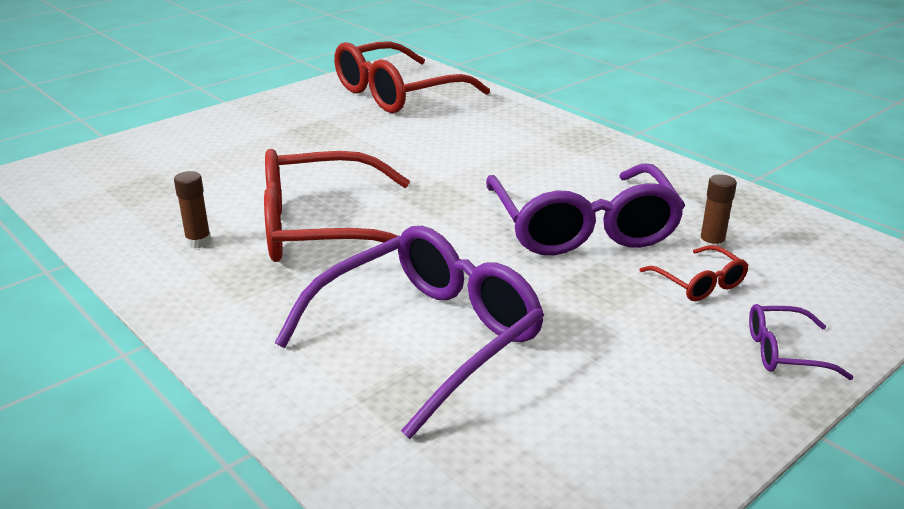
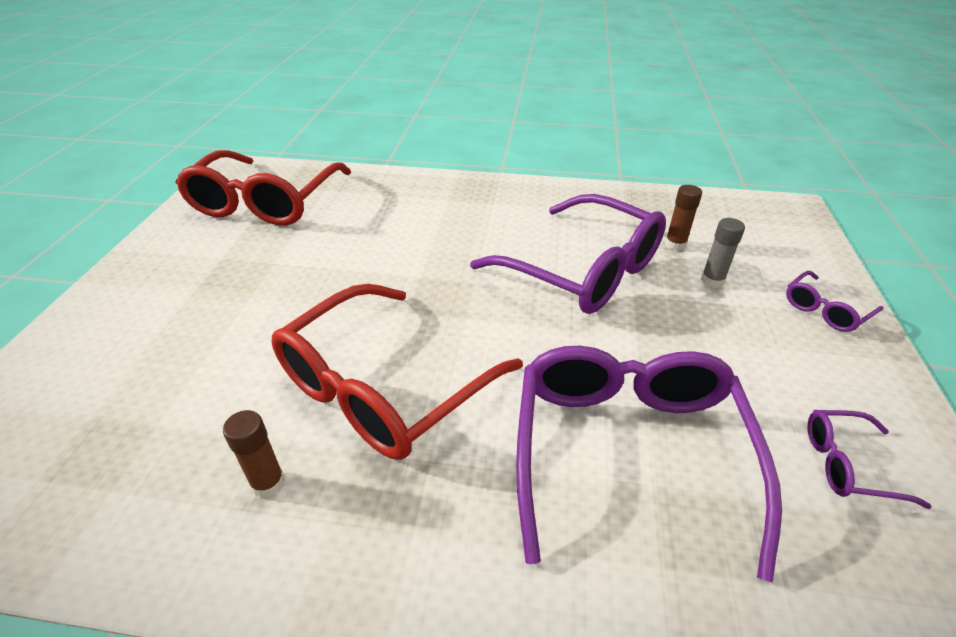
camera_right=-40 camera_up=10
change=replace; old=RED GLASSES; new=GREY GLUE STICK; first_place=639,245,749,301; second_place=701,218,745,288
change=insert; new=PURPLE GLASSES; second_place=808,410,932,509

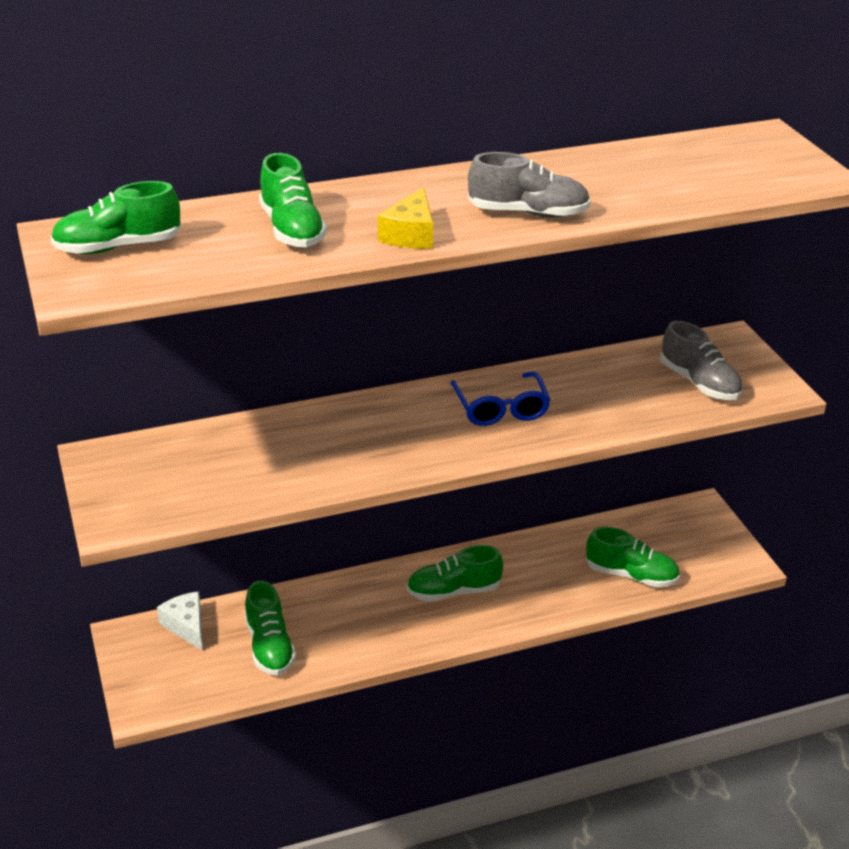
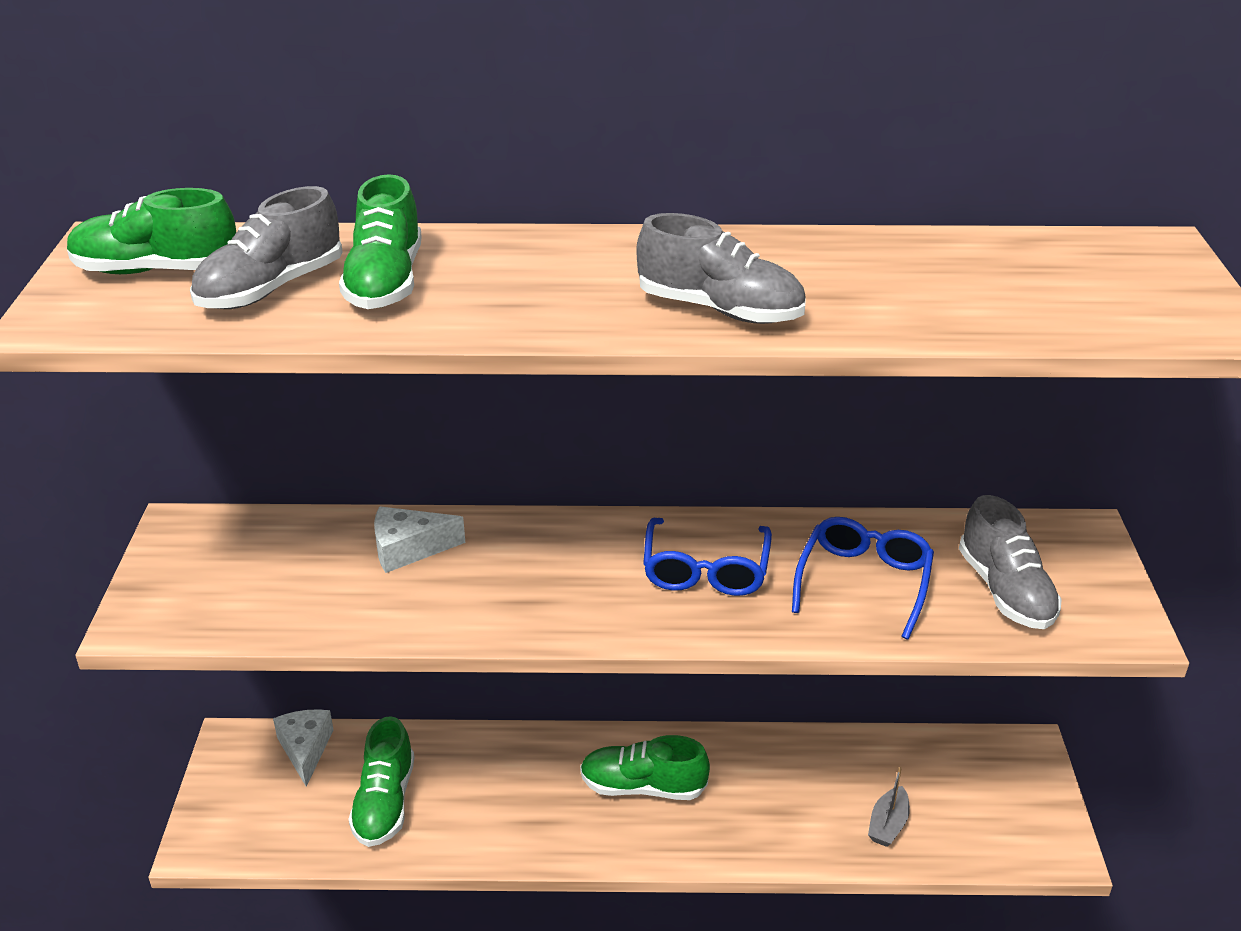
camera_right=20 camera_up=0
change=insert; new=GREY SHOE; second_place=190,186,343,309
change=insert; new=WHITE CHEESE; second_place=374,507,465,573
change=insert; new=BLUE GLASSES; second_place=792,517,934,640
change=replace; old=GREEN SHOE; new=GREY BOAT; first_place=586,527,680,587; second_place=868,767,910,847
change=delete; old=YELLOW CHEESE; first_place=378,188,433,249

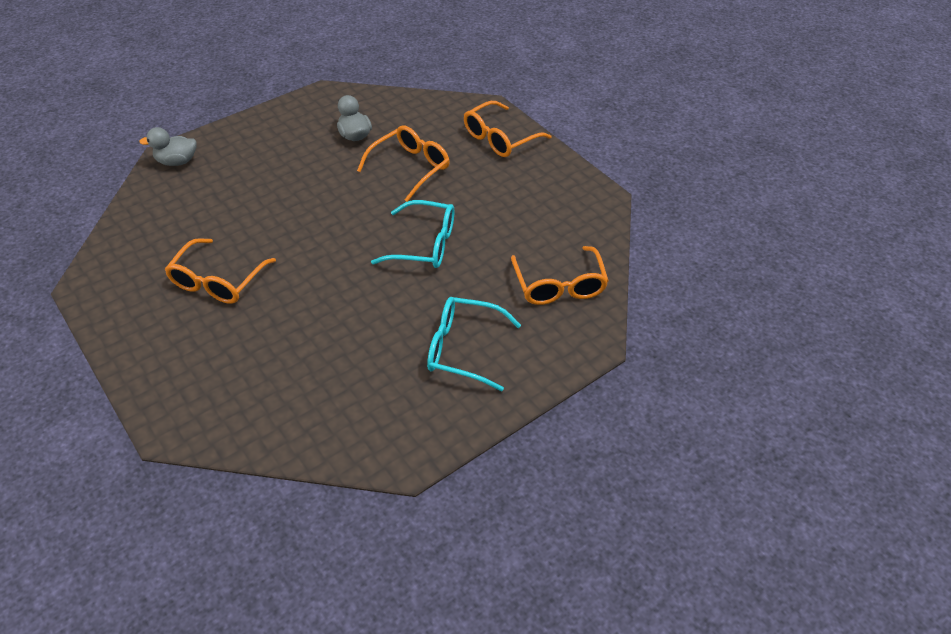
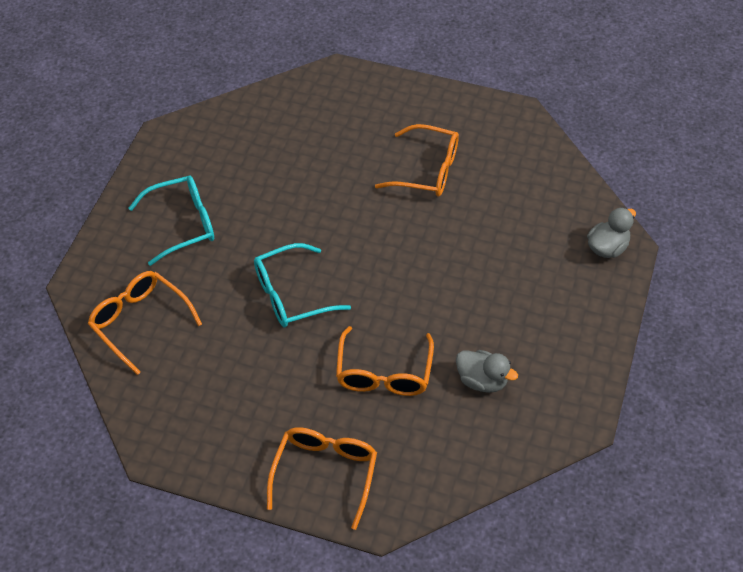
camera_right=145 camera_up=5
change=rotate; old=ORANGE GLASSES; first_place=165,238,276,304; second_place=375,124,459,197; degrees=120

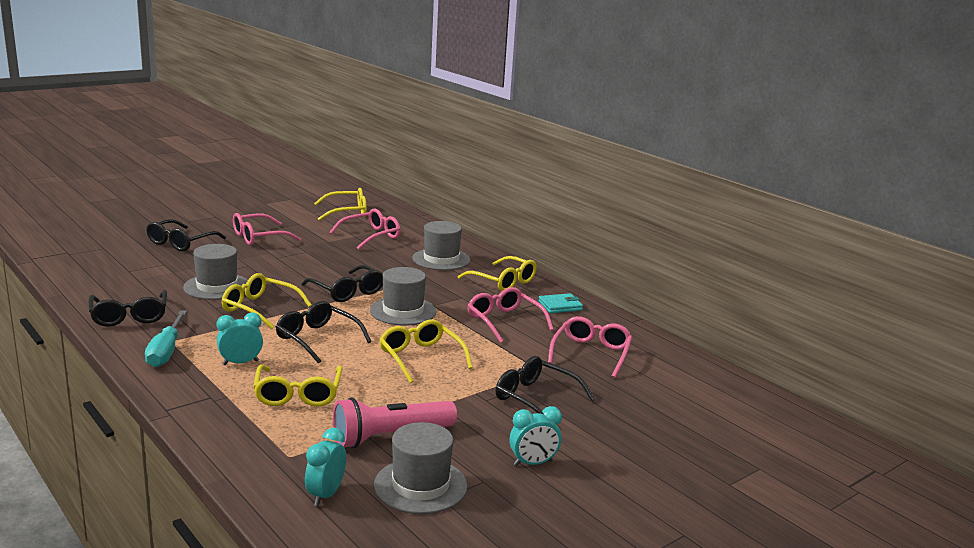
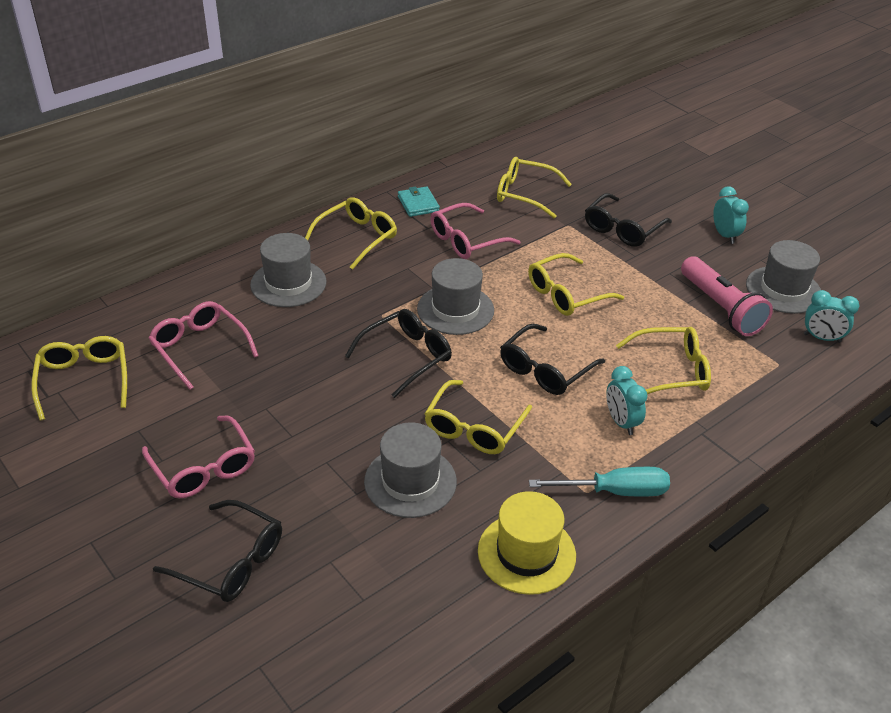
camera_right=-90 camera_up=20
change=replace; old=BLACK GLASSES; new=YELLOW HAT; first_place=89,290,167,327; second_place=478,491,576,595
change=recolor; old=PINK GLASSES; new=YELLOW GLASSES; first_place=548,316,632,378; second_place=497,157,572,218

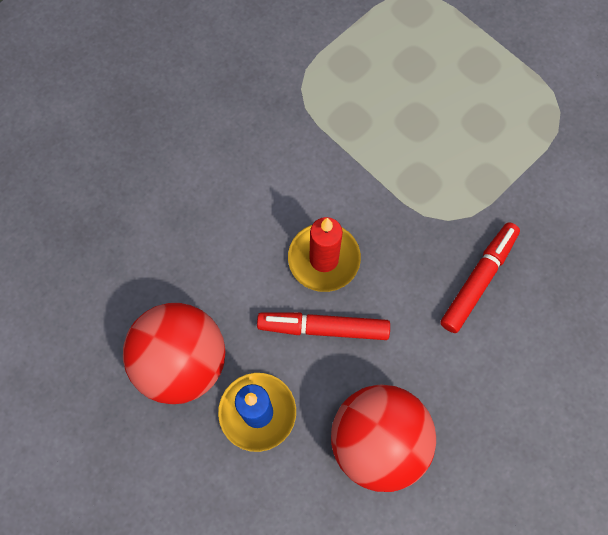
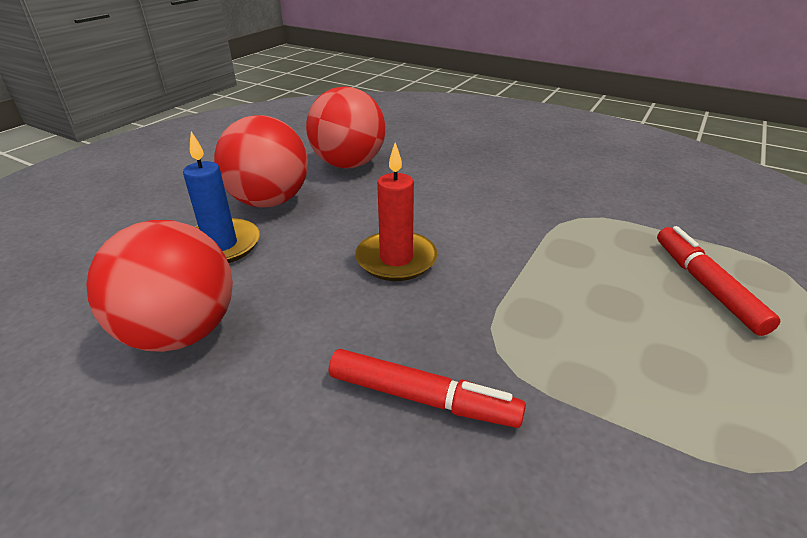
camera_right=75 camera_up=-35
change=insert; new=RED BALL; second_place=306,87,385,169
change=move; old=RED MARKER; first_place=257,312,390,340; second_place=657,226,781,336

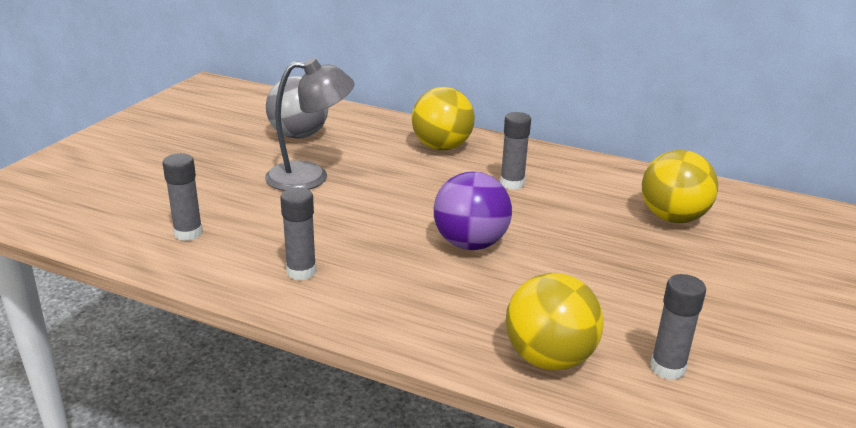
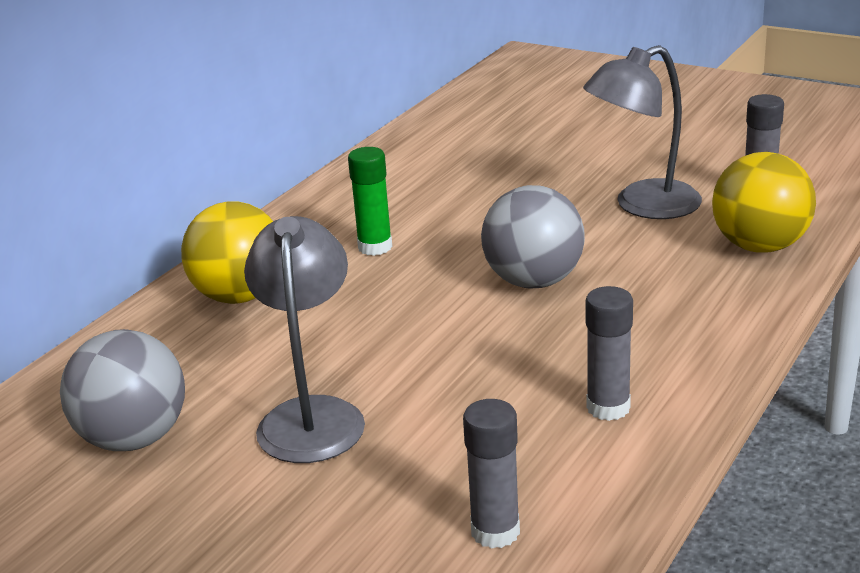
camera_right=-80 camera_up=0
change=recolor; old=GREY GLUE STICK; new=GREEN GLUE STICK; first_place=500,112,531,190; second_place=348,147,392,256
change=recolor; old=PURPLE BALL; new=GREY BALL; first_place=434,172,512,250; second_place=481,185,585,288
change=insert; new=GREY LAMP; second_place=583,45,702,219
change=delete; old=YELLOW BALL; first_place=642,150,718,223

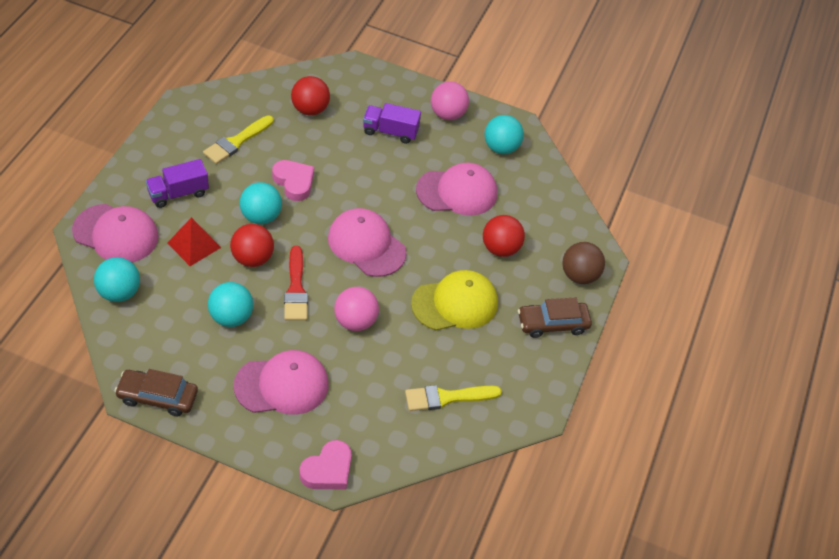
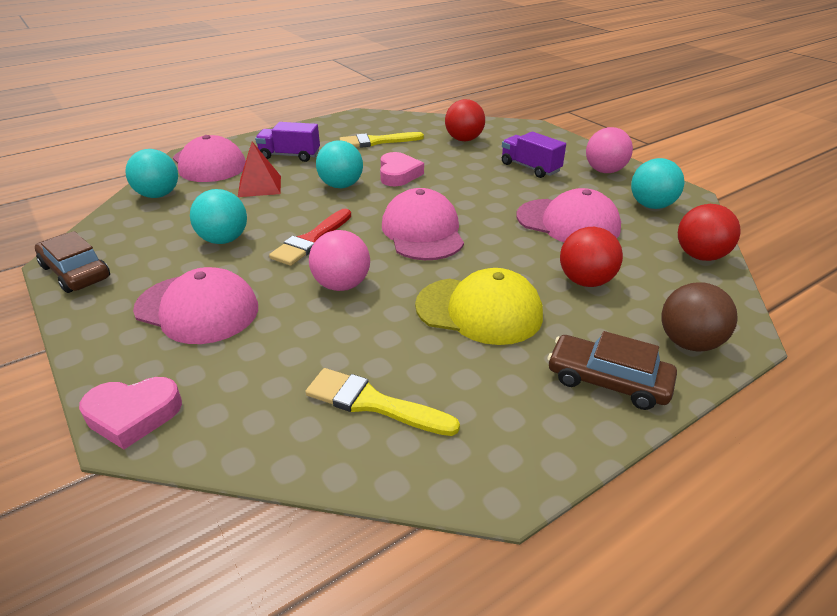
camera_right=40 camera_up=-15
change=move; old=RED BALL; first_place=230,224,274,267; second_place=678,204,741,261

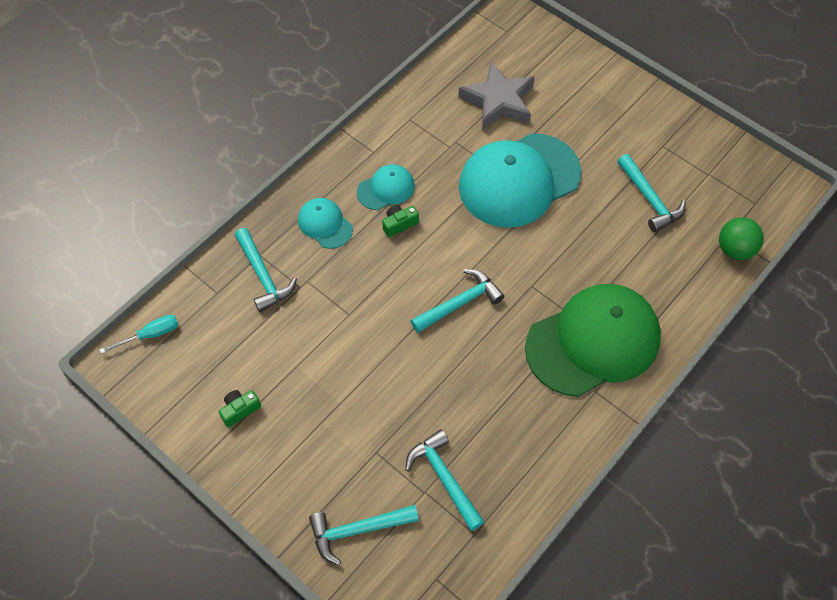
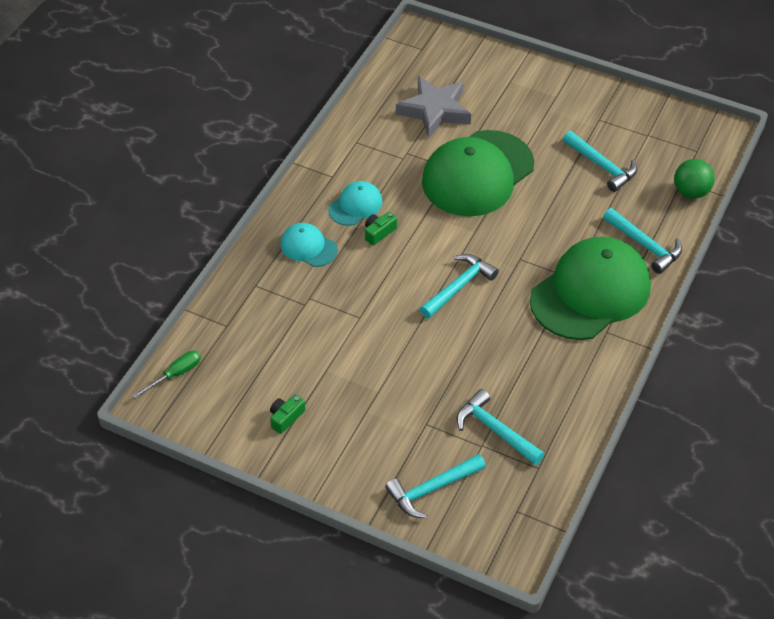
camera_right=-15 camera_up=-10
change=recolor; old=TURQUOISE SCREWDRIVER; new=GREEN SCREWDRIVER; first_place=100,315,178,354; second_place=133,351,201,398
change=recolor; old=TURQUOISE CAP; new=GREEN CAP; first_place=459,133,581,228; second_place=422,130,534,216
change=move; old=TURQUOISE HAMMER; first_place=235,228,297,312; second_place=603,208,682,274

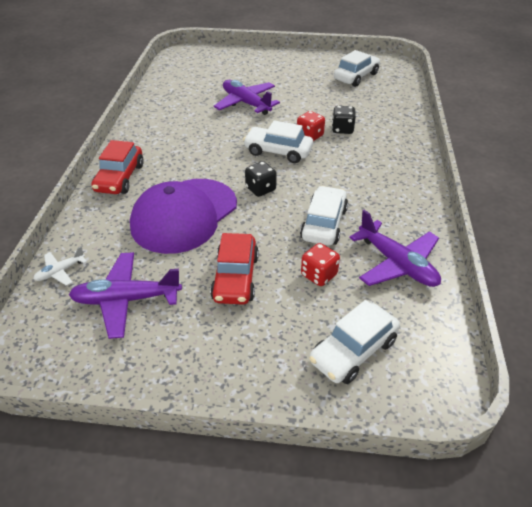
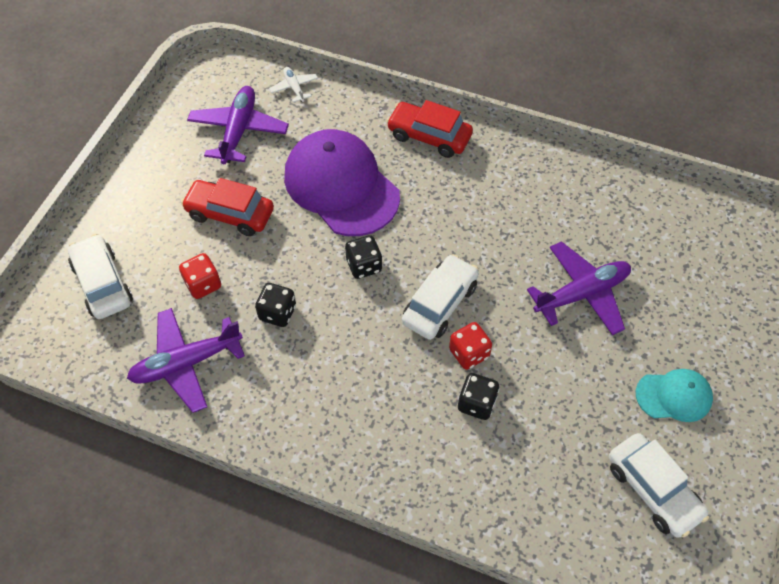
camera_right=105 camera_up=15
change=replace; old=WHITE CAR; new=BLACK DICE; first_place=300,186,348,245; second_place=255,283,296,327
change=insert; new=TURQUOISE CAP; second_place=636,369,713,422

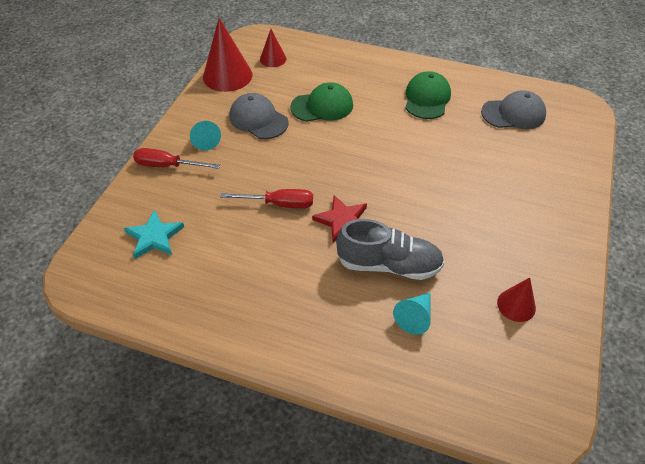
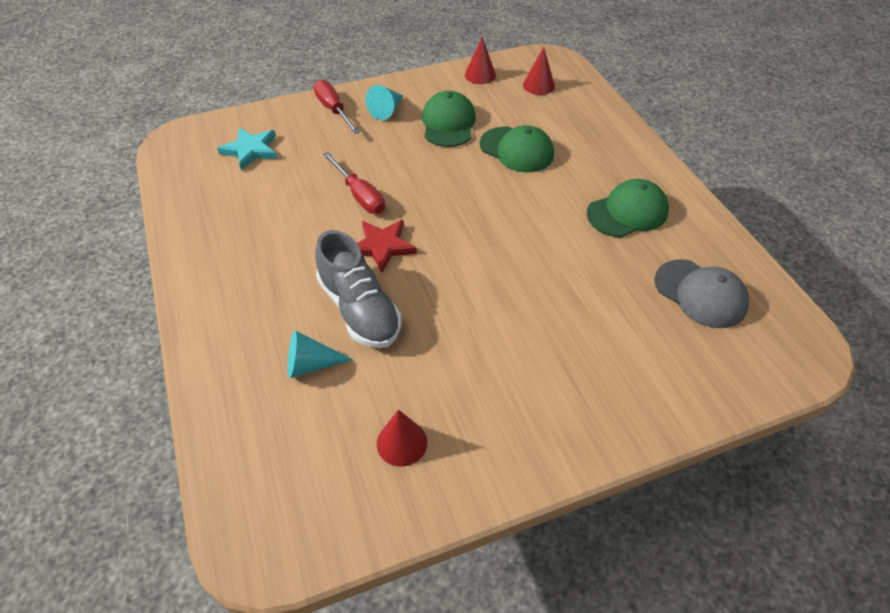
camera_right=50 camera_up=0
change=recolor; old=GREY CAP; new=GREEN CAP; first_place=229,93,289,139; second_place=422,91,476,147
change=resize; old=RED CONE; first_place=203,18,252,92; second_place=465,37,496,84; factor=0.55

